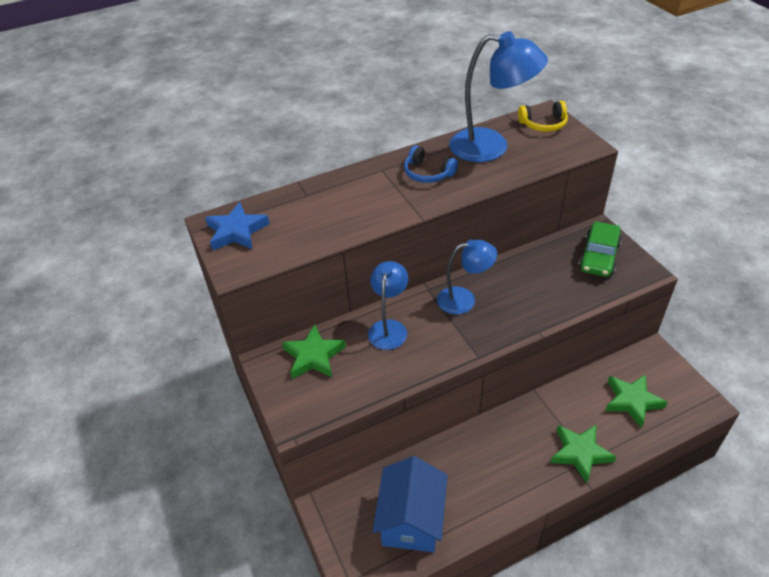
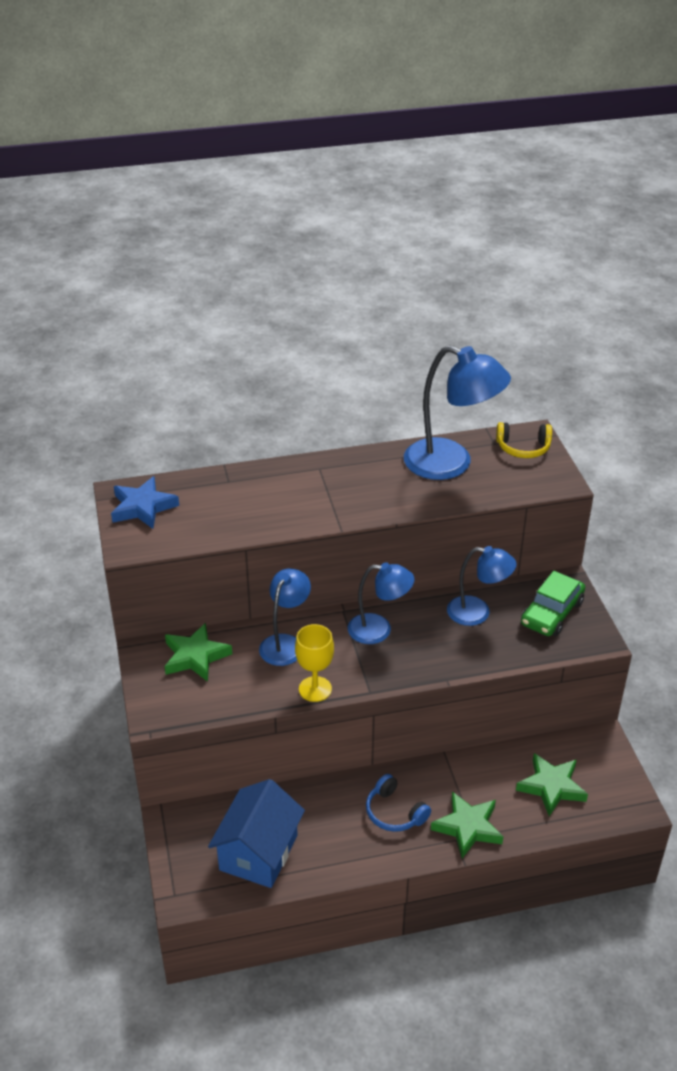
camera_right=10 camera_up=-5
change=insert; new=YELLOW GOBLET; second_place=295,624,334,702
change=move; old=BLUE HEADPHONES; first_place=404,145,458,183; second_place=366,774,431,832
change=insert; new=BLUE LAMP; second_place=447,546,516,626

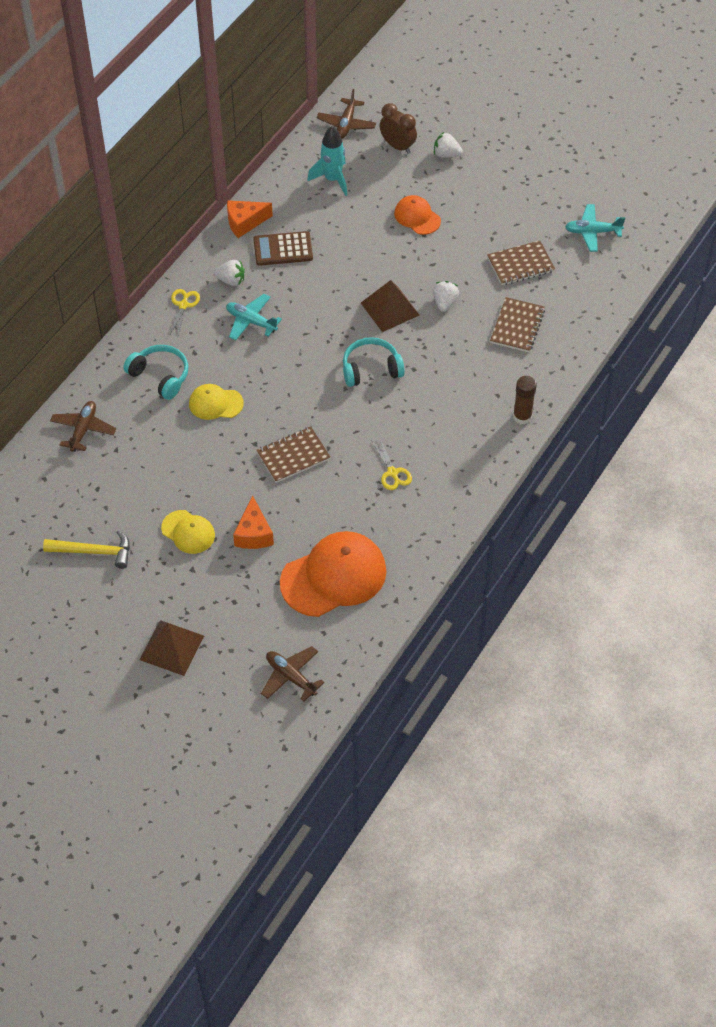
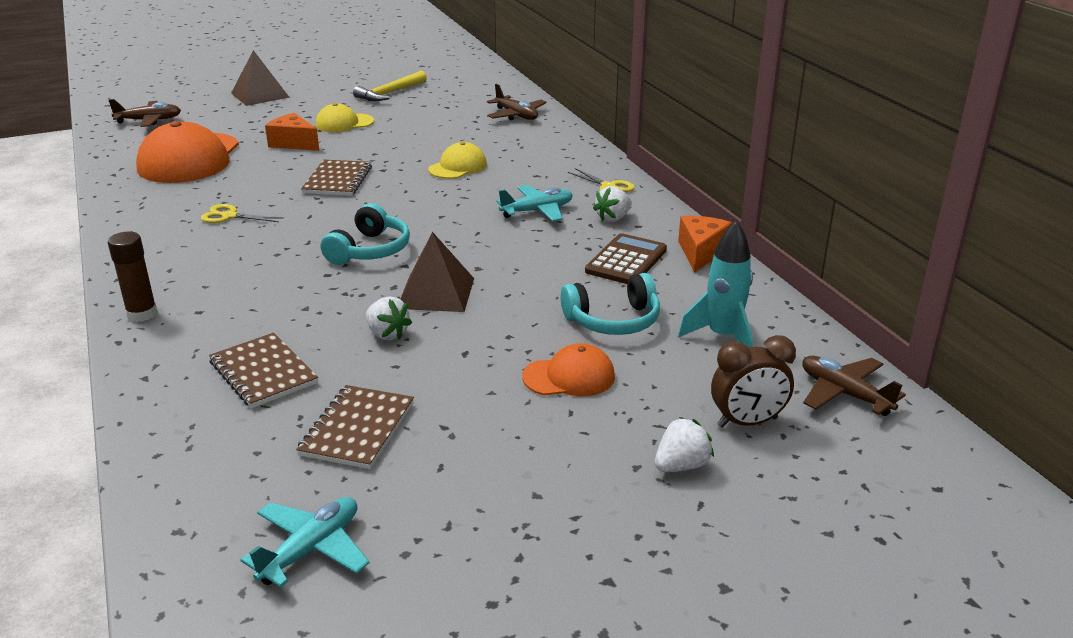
camera_right=125 camera_up=-25
change=move; old=TURQUOISE HEADPHONES; first_place=123,345,188,400; second_place=561,273,660,335

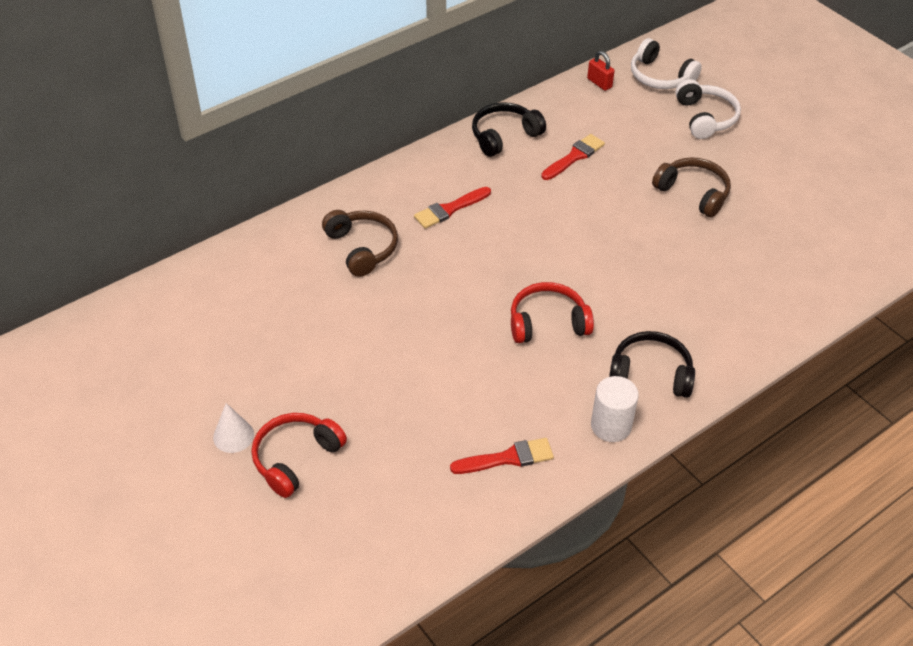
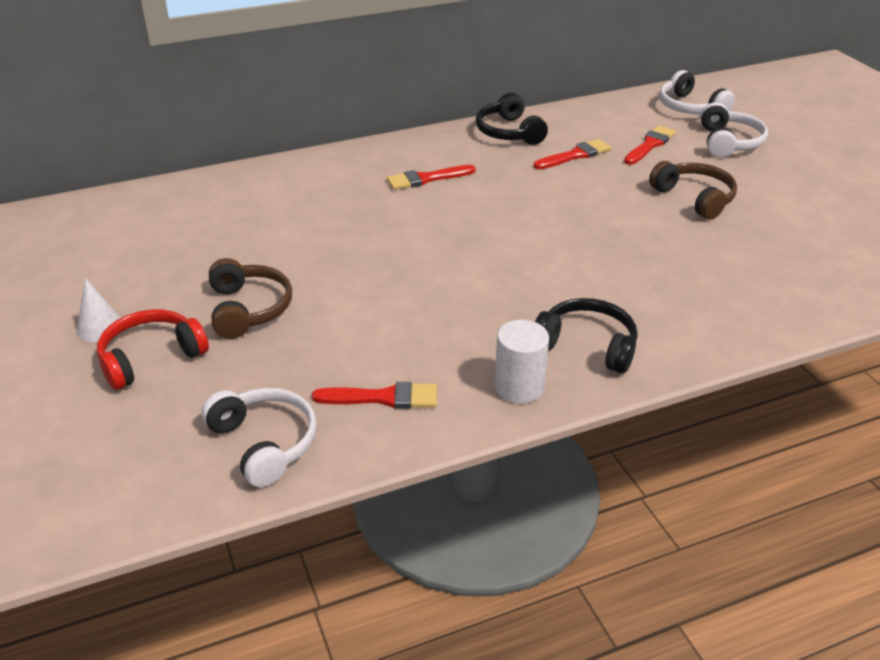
camera_right=15 camera_up=-10
change=insert; new=WHITE HEADPHONES; second_place=202,388,317,487
change=move; old=BROWN HEADPHONES; first_place=322,210,398,277; second_place=209,258,292,339
change=rotate; old=BLACK HEADPHONES; first_place=472,102,546,157; second_place=476,93,548,145; degrees=-90
change=insert; new=RED BRUSH; second_place=624,125,676,165
change=delete; old=RED HEADPHONES; first_place=511,282,594,343
change=delete; old=RED PADLOCK; first_place=587,51,614,91

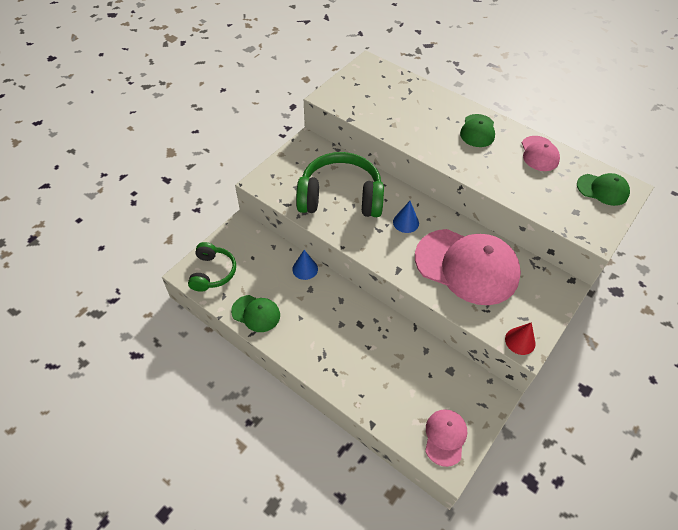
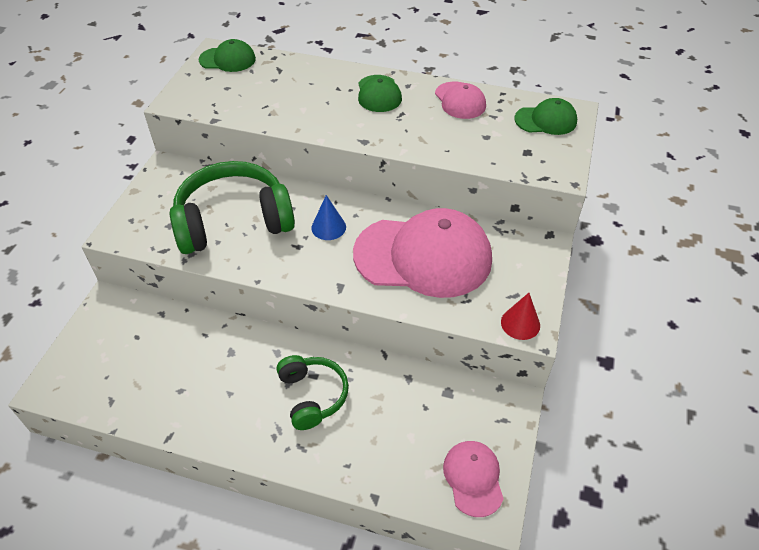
camera_right=-20 camera_up=-5
change=move; old=GREEN CAP; first_place=231,295,280,332; second_place=199,39,256,72
change=move; old=GREEN HEADPHONES; first_place=188,242,236,292; second_place=277,355,349,430
change=delete; old=BLUE CONE; first_place=292,250,318,280

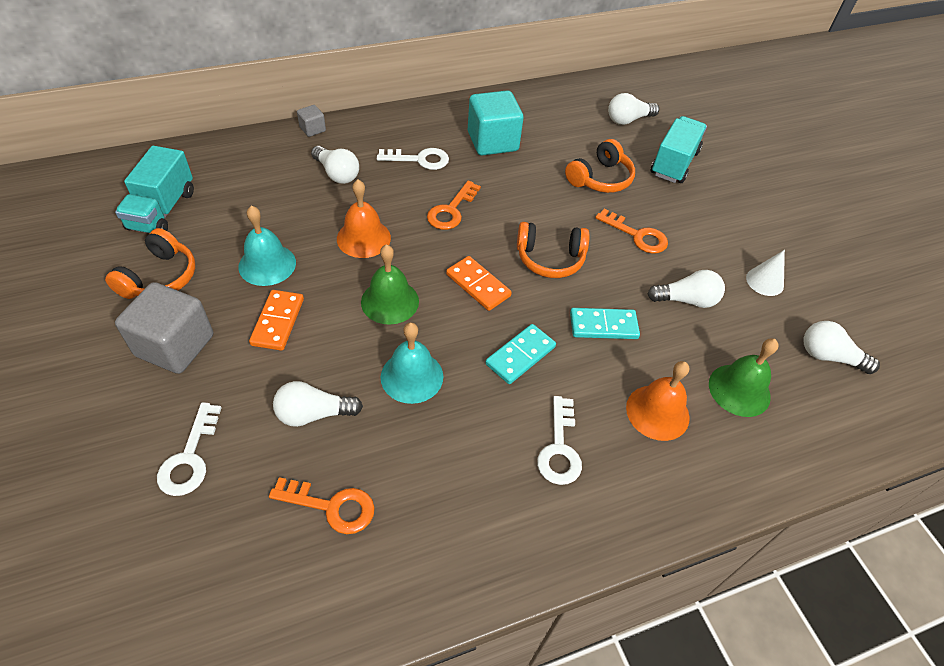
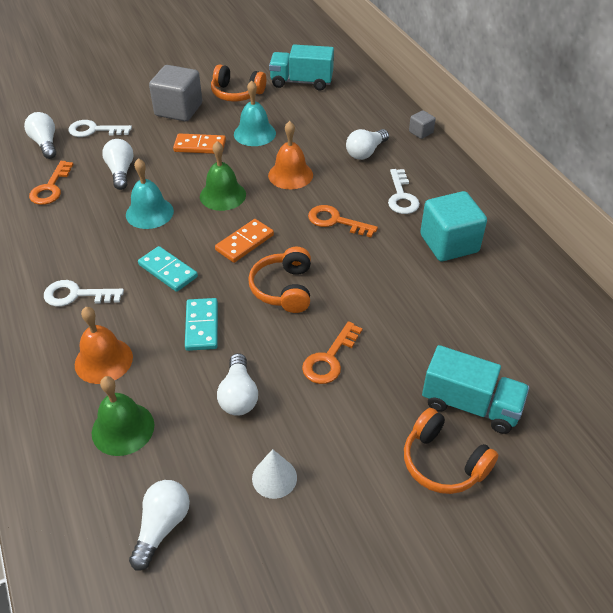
camera_right=90 camera_up=-5
change=move; old=WHITE LIGHT BULB; first_place=608,93,659,125; second_place=24,112,56,159
change=move; old=ORANGE HEADPHONES; first_place=565,139,635,193; second_place=404,408,498,494

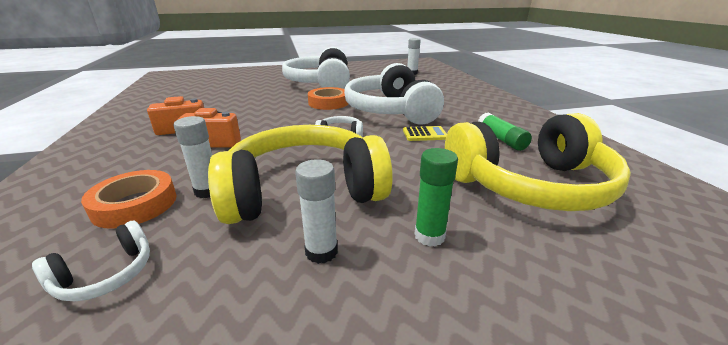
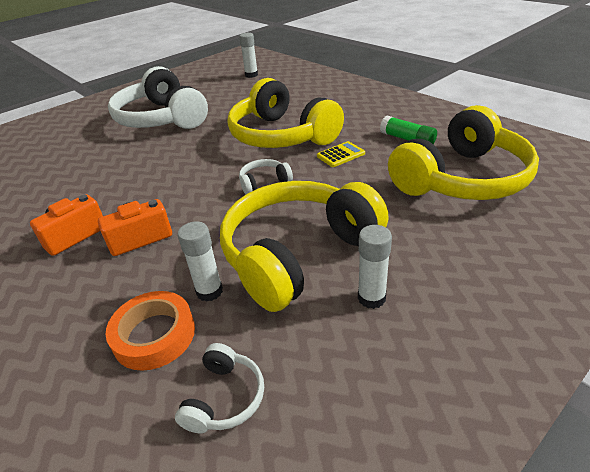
camera_right=-25 camera_up=10
change=recolor; old=WHITE HEADPHONES; new=YELLOW HEADPHONES; first_place=344,63,444,125; second_place=228,78,344,148
change=delete; old=ORANGE TAPE; first_place=308,87,348,110
change=delete; old=GREEN GLUE STICK; first_place=414,148,458,247

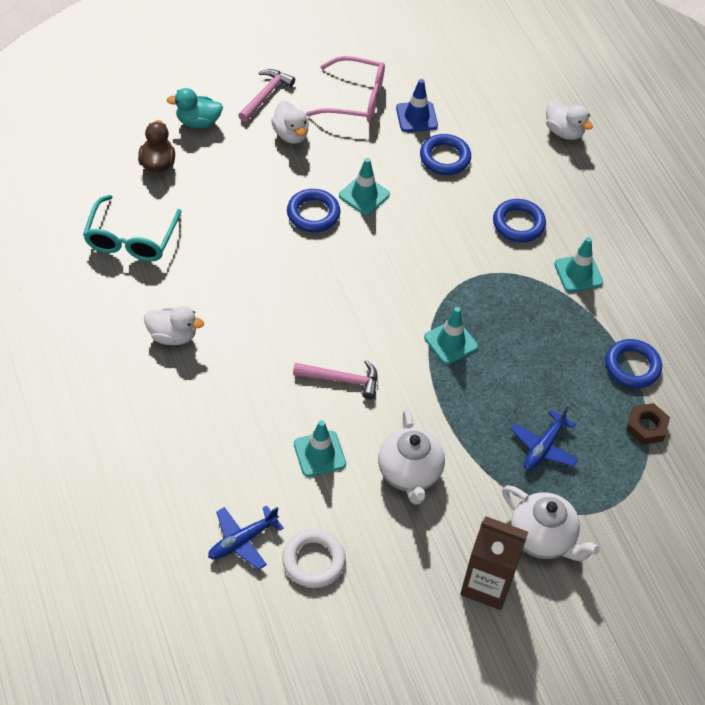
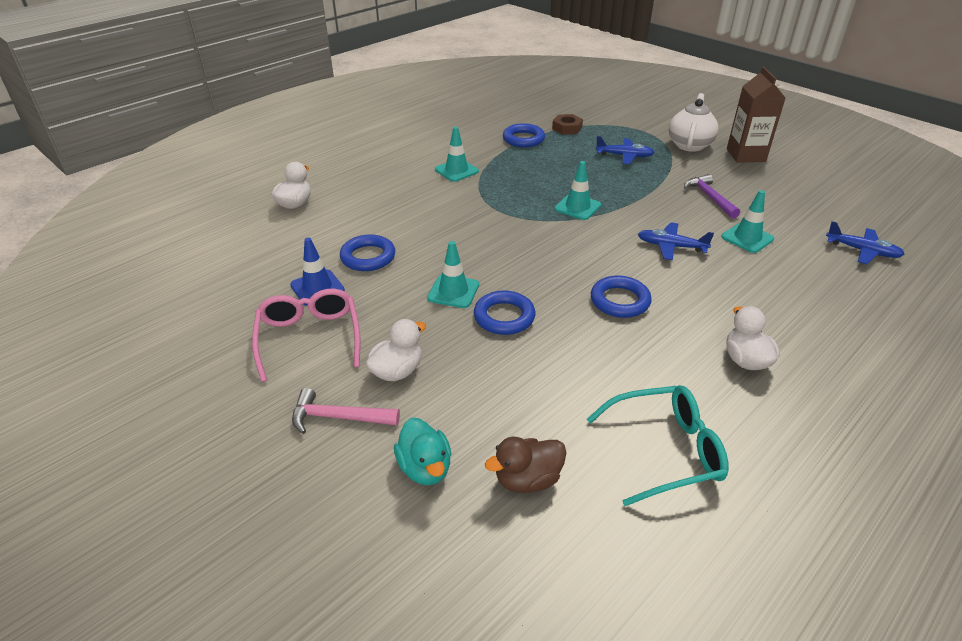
camera_right=-110 camera_up=-15
change=move; old=BLUE RING; first_place=493,199,546,242; second_place=591,275,652,318
change=replace; old=PINK HAMMER; new=BLUE PLANE; first_place=293,360,378,399; second_place=638,222,714,260
change=replace; old=WHITE TEAPOT; new=PURPLE HAMMER; first_place=378,409,445,505; second_place=684,174,740,218
change=delete; old=WHITE RING; first_place=282,529,346,588

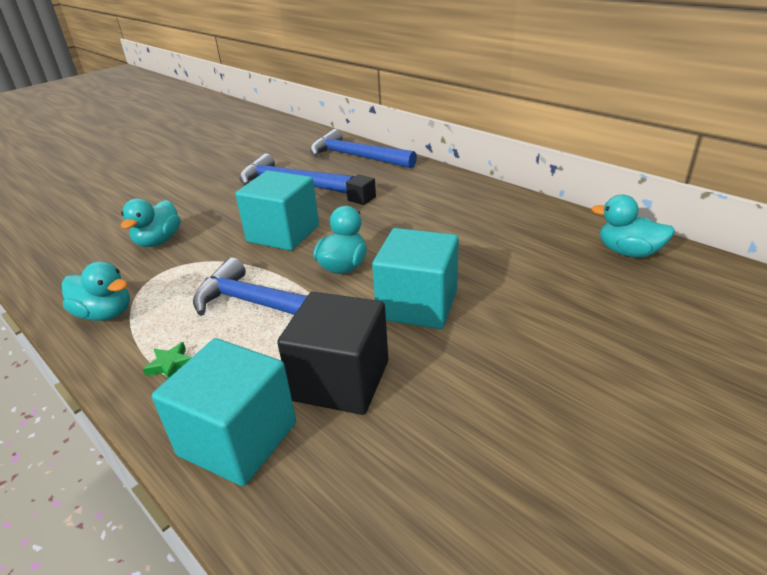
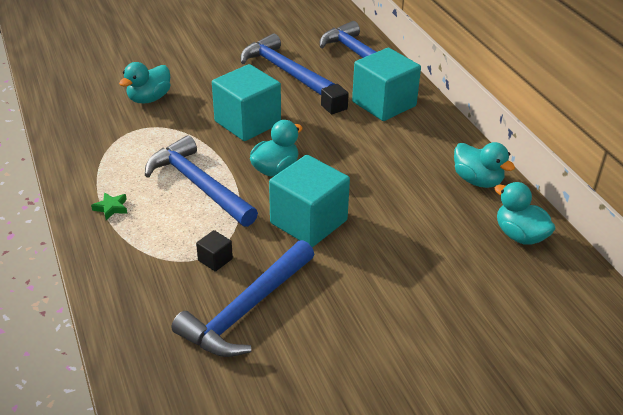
camera_right=20 camera_up=5
change=insert; new=BLUE HAMMER; second_place=172,240,315,357
change=resize; old=BLACK CUBE; first_place=277,292,388,415; second_place=196,230,233,272; factor=0.42
change=move; old=TURQUOISE CUBE; first_place=152,338,296,486; second_place=352,48,421,121
change=move; old=TURQUOISE DUCK; first_place=62,261,130,321; second_place=454,142,515,188

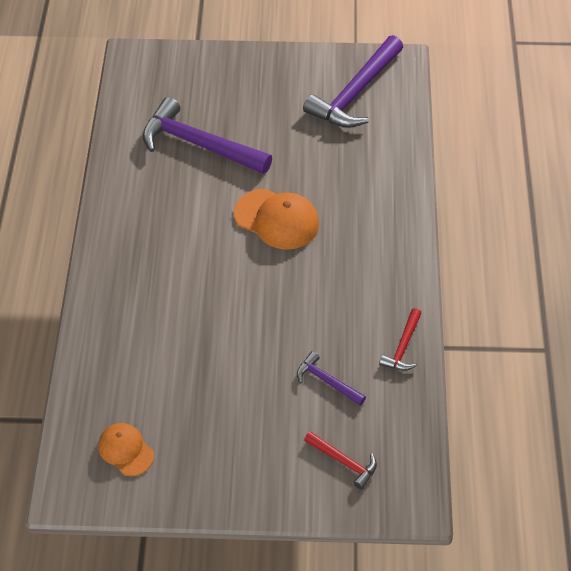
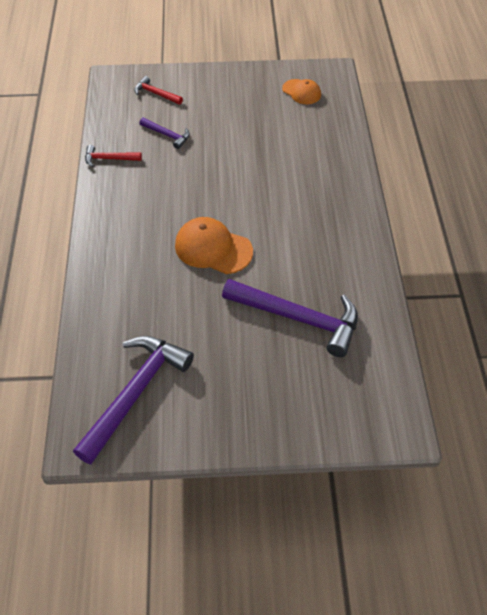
camera_right=175 camera_up=0
change=rotate; old=RED HAMMER; first_place=379,308,422,371; second_place=85,145,142,167; degrees=-105

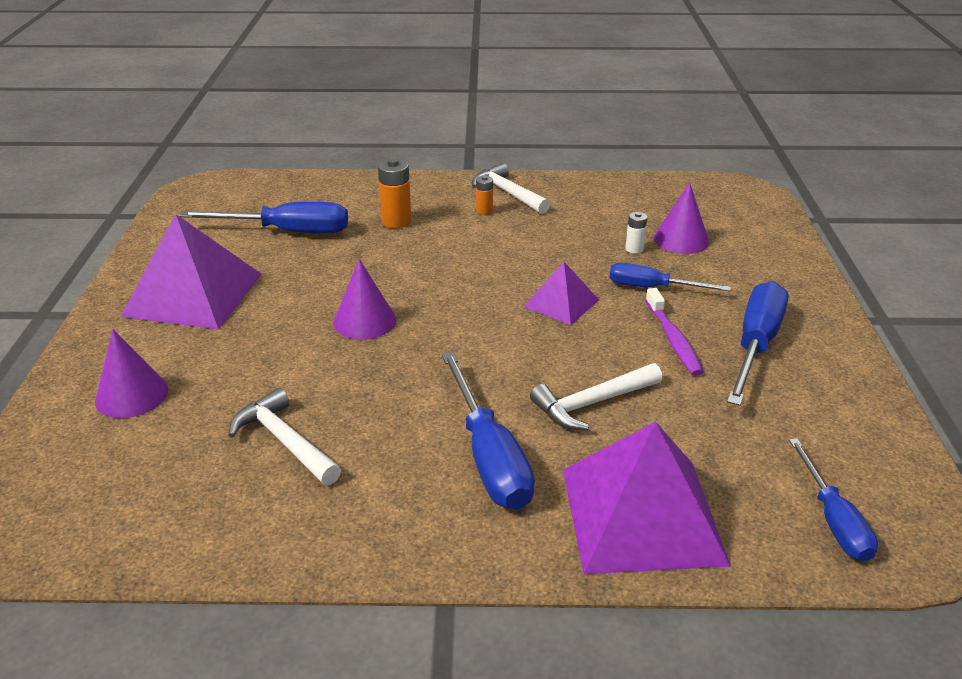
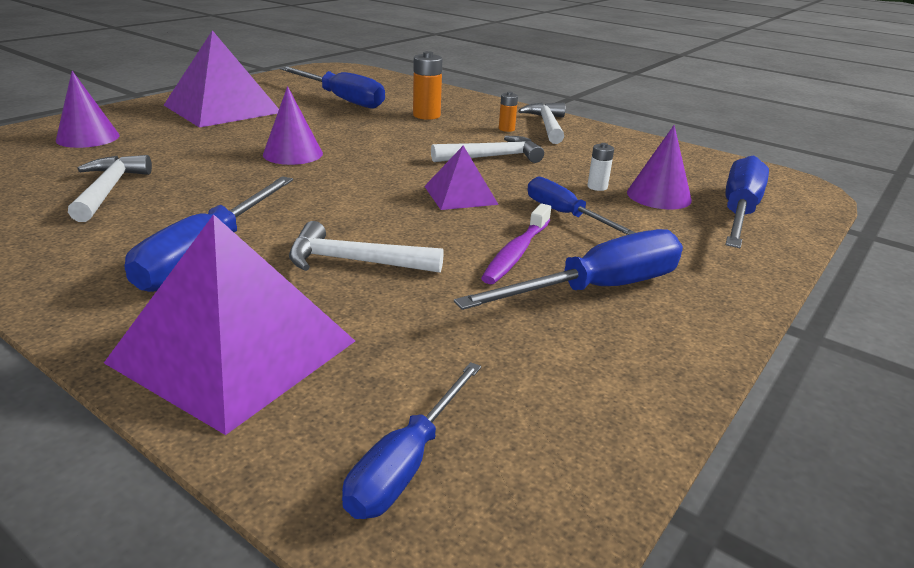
camera_right=35 camera_up=-5
change=insert; new=WHITE HAMMER; second_place=431,136,544,163
change=insert; new=BLUE SCREWDRIVER; second_place=725,155,769,248

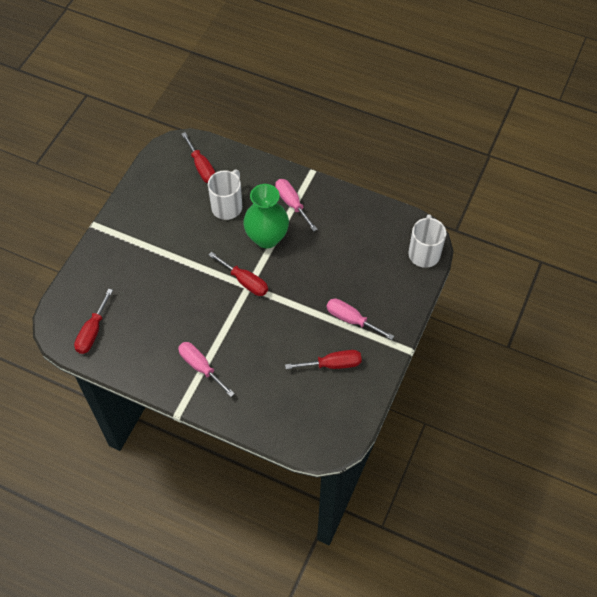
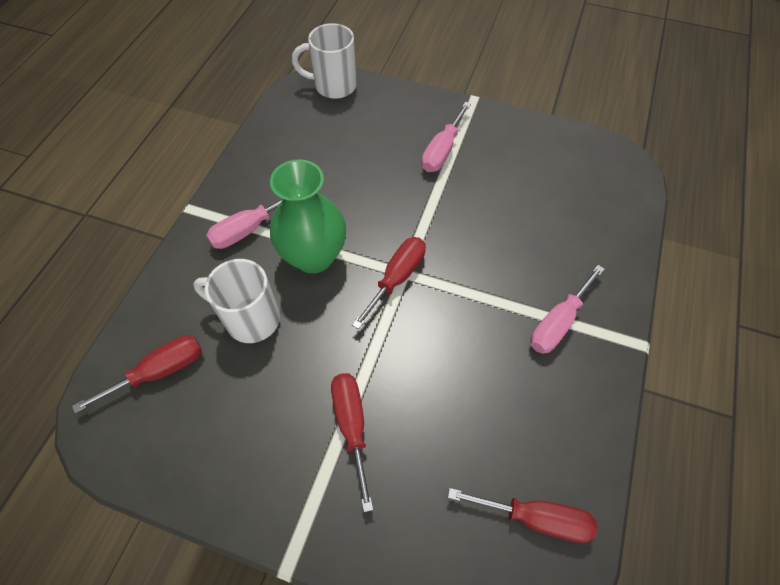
camera_right=-95 camera_up=0
change=move; old=RED SCREWDRIVER; first_place=285,350,362,369; second_place=331,373,373,512

